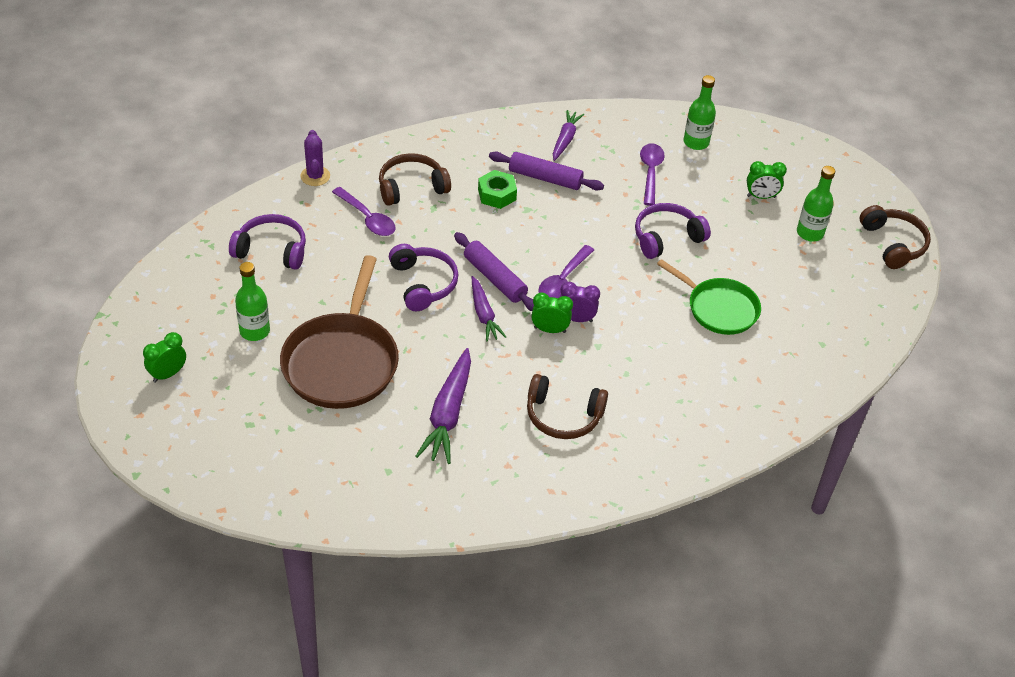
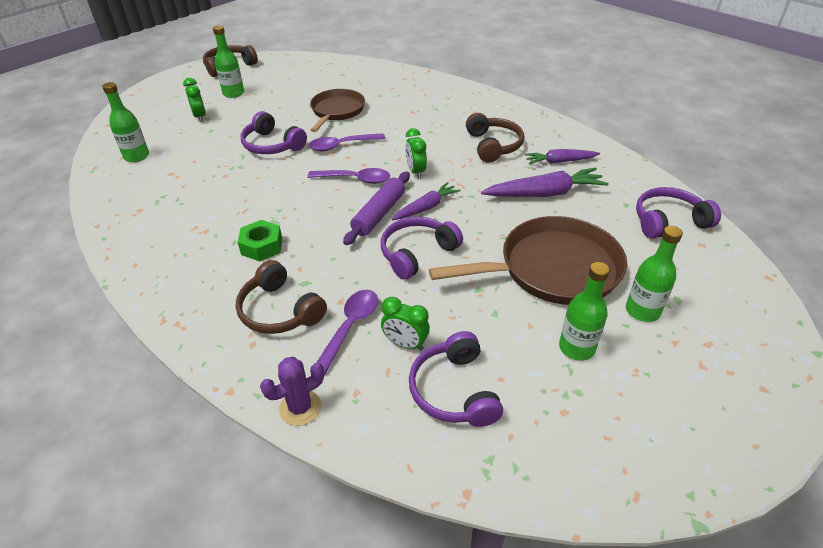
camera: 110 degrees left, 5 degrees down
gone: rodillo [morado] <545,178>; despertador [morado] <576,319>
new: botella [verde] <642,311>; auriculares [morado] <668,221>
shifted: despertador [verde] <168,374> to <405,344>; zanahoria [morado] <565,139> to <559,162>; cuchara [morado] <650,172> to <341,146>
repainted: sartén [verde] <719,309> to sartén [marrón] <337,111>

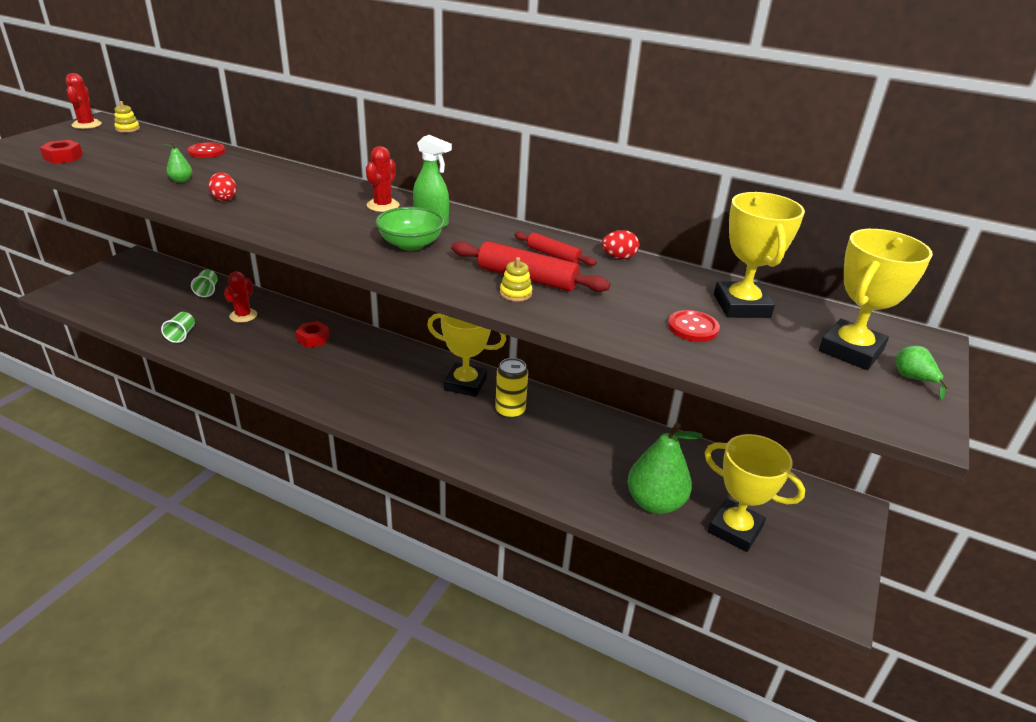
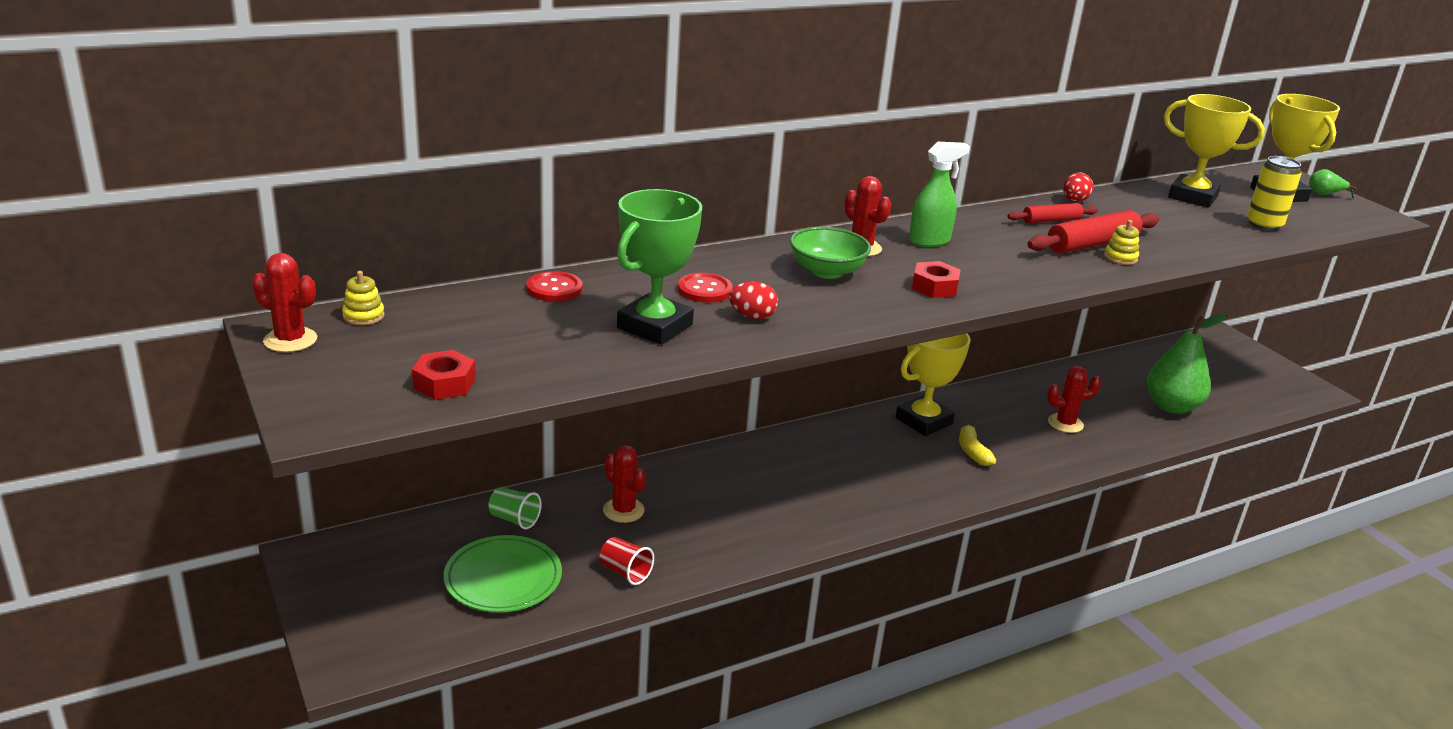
camera: 55 degrees left, 5 degrees down
gone: trofeo [amarillo] <735,529>
new: plato [verde] <503,579>; plátano [amarillo] <972,451>; cactus [rojo] <1065,423>
shifted: tuerca [rojo] <313,339> to <934,287>; cuenco [verde] <411,244> to <827,271>; lata [amarillo] <510,411> to <1264,225>; botón [rojo] <693,327> to <704,290>
swapped: pera [verde] <181,180> to trofeo [verde] <655,326>
repainted: vaso [verde] <181,335> to vaso [rojo] <625,572>

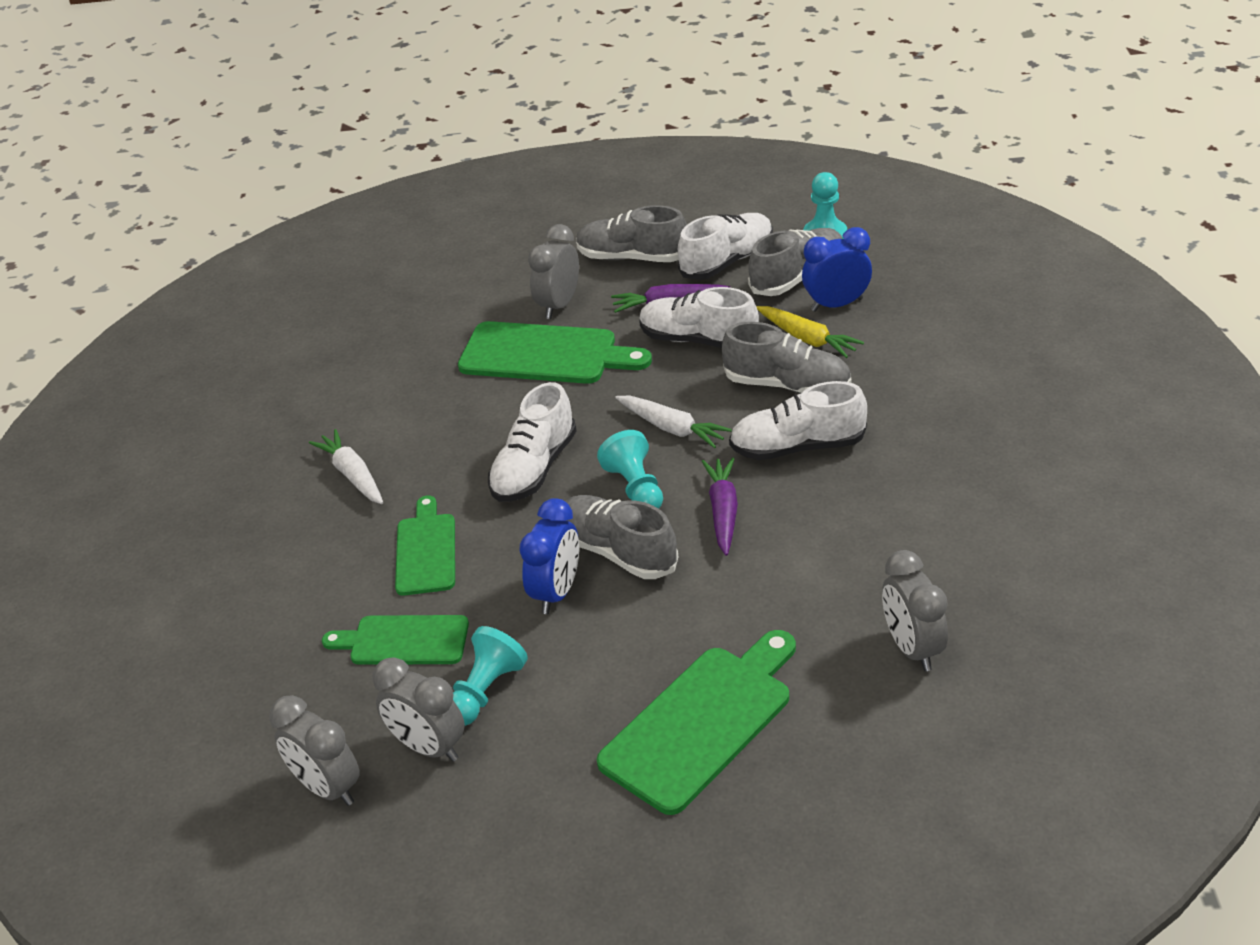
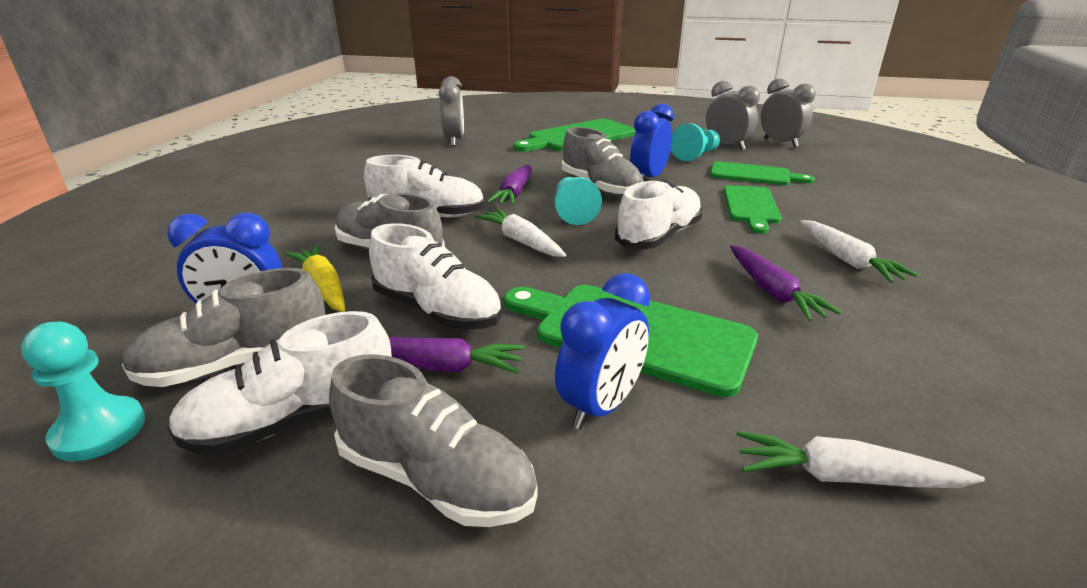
camera: 170 degrees left, 10 degrees down
new: zanahoria [morado] <772,292>; zanahoria [blanco] <844,477>
repainted: despertador [gris] <559,305> to despertador [azul] <601,406>

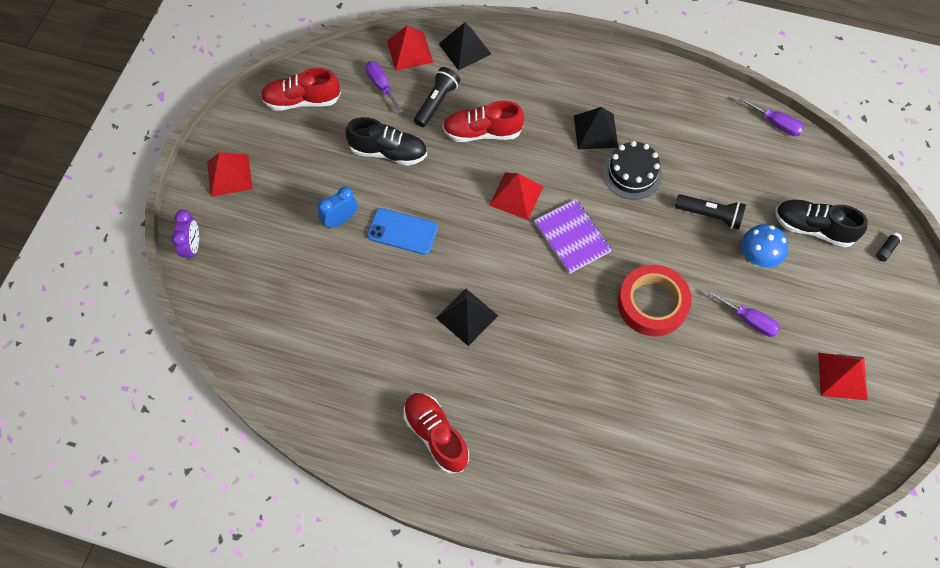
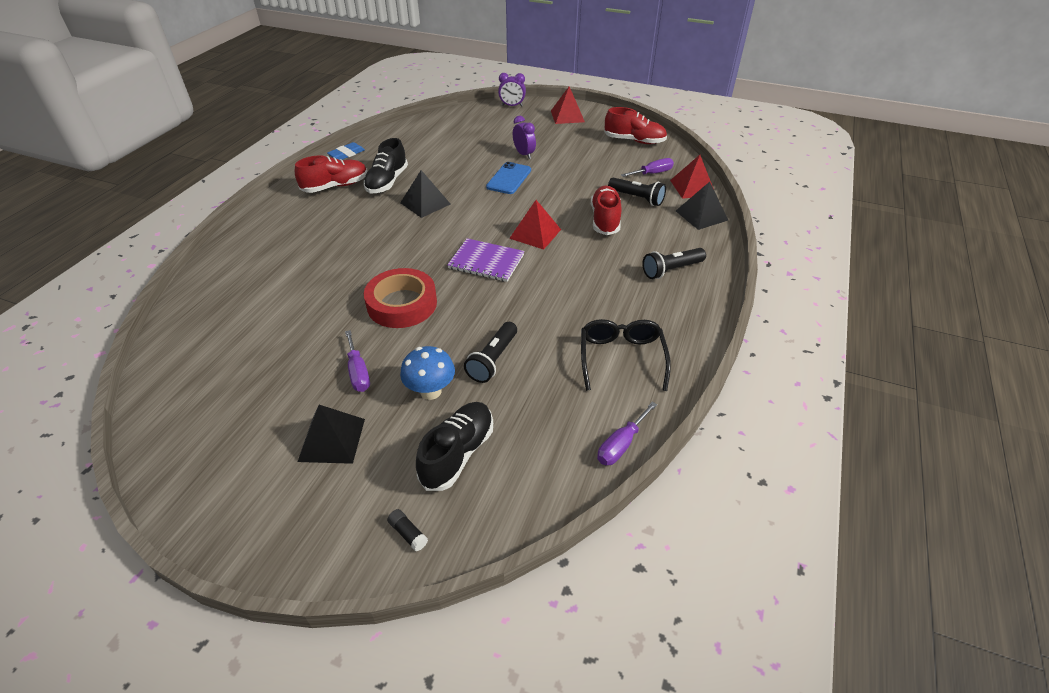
camera: 95 degrees right, 20 degrees down
gone: tarta [negro] <632,173>; pirámide [rojo] <842,376>
new: goma de borrar [azul] <347,154>; gafas [negro] <621,357>; lámpara de mano [negro] <671,270>
shifted: zapato [negro] <388,152> to <387,182>; pirámide [negro] <595,131> to <332,439>
repainted: despertador [azul] <340,220> to despertador [morado] <524,154>
rotated: zapato [rojo] <302,101> = <634,141> 105 degrees clockwise; cuaderno [morado] <572,237> = <486,262> 45 degrees clockwise; destornillador [morado] <749,320> = <358,372> 60 degrees counterclockwise

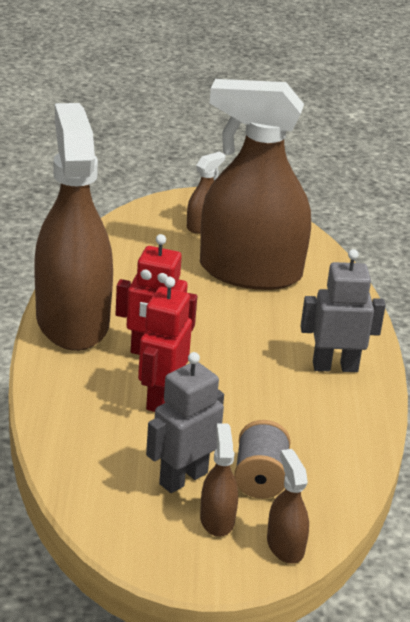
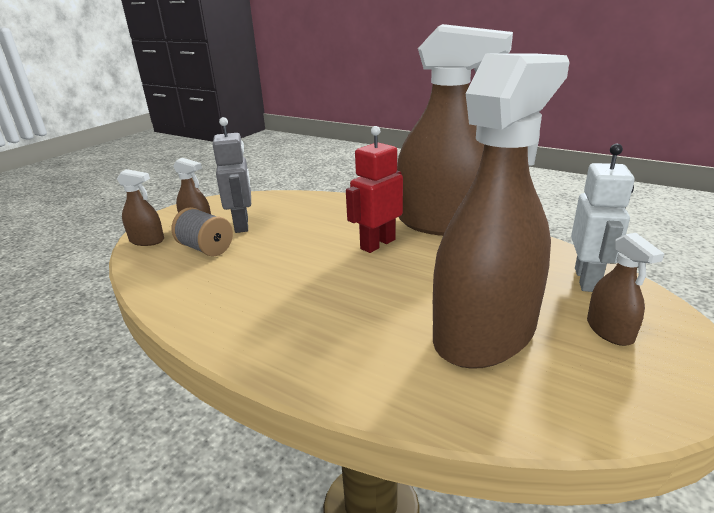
camera: 125 degrees right, 5 degrees down
gone: robot [rojo] <161,398>; robot [gris] <335,366>
new: robot [blanco] <587,280>

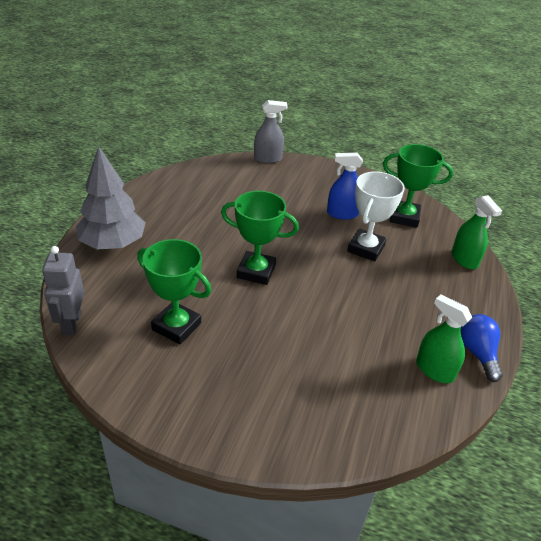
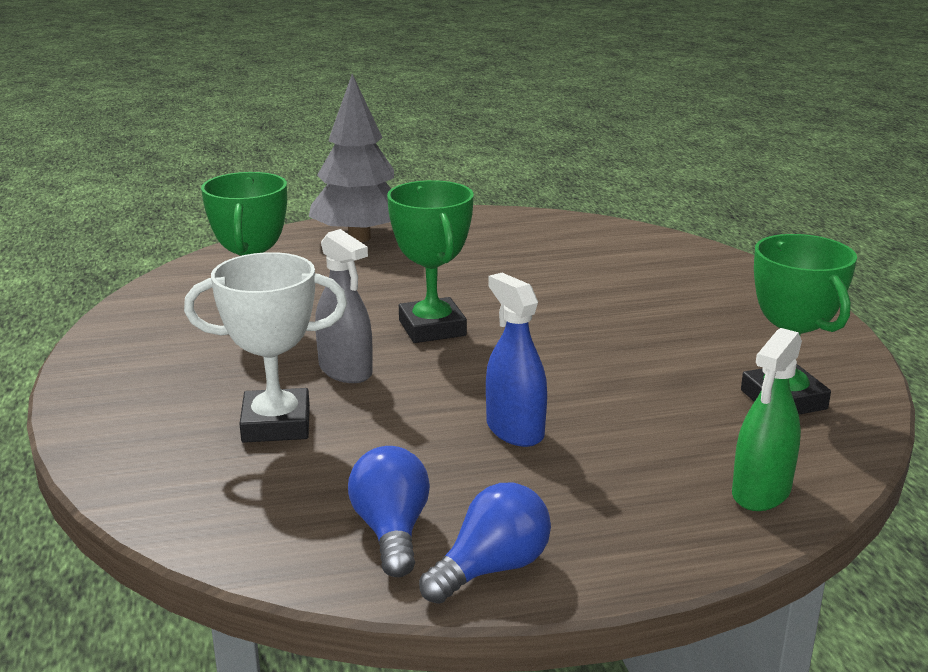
camera: 60 degrees right, 15 degrees down
gone: robot [gris] <71,323>
shifted: pulverizador [gris] <268,159> to <345,370>; pulverizador [azul] <342,214> to <515,430>; trofeo [blanco] <366,248> to <276,424>
swapped: pulverizador [verde] <434,370> to bombilla [azul] <391,531>

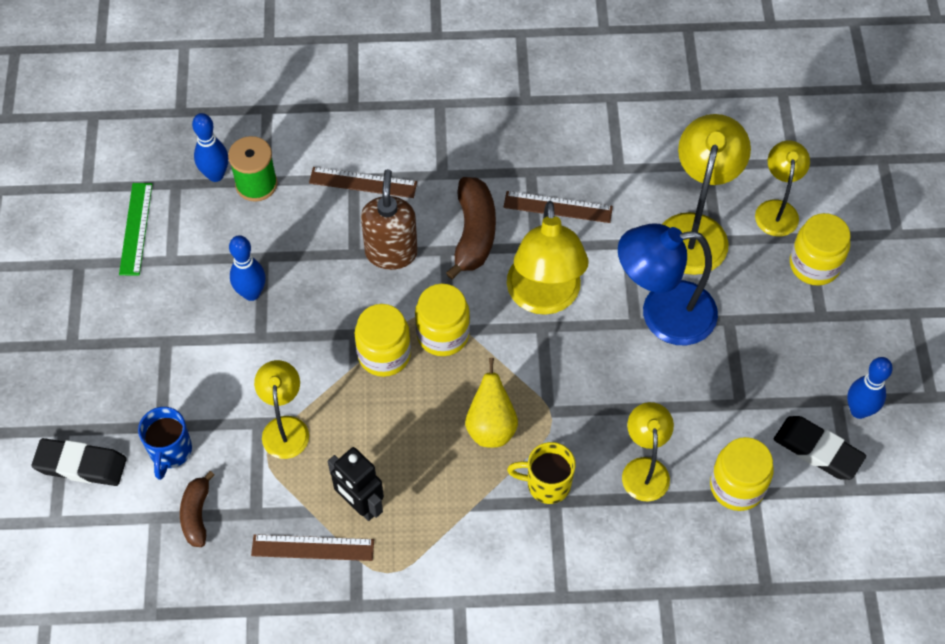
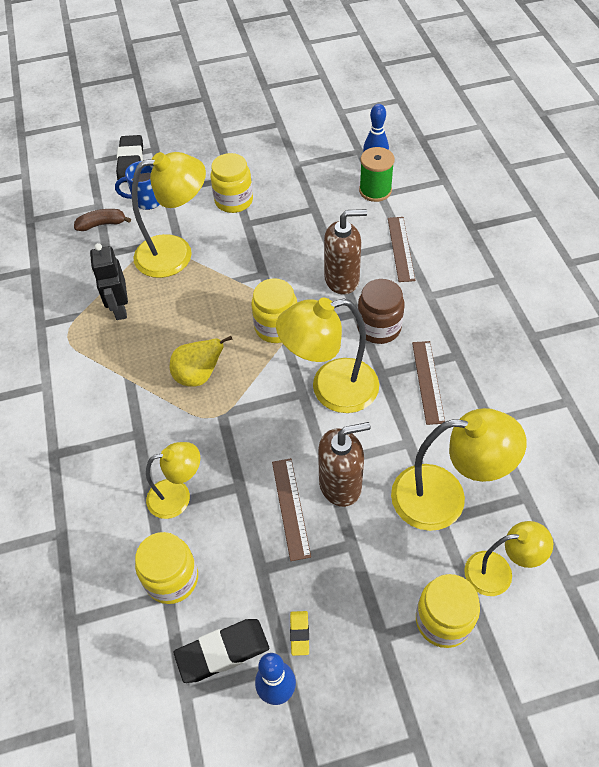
camera: 80 degrees right, 5 degrees down
gone: regla [verde] <136,228>; bolo [azul] <251,293>; taza [amarillo] <547,484>
new: goma de borrar [amarillo] <299,634>
shifted: regla [marrón] <312,547> to <291,508>; tarro [amarillo] <384,354> to <234,201>
swapped: plátano [marrón] <474,233> to tarro [marrón] <379,328>; lámpara [azul] <662,315> to dispensador de jabón [marrón] <340,485>
rotated: robot [negro] <360,505> = <120,308> 45 degrees counterclockwise; goma de borrar [negro] <817,450> = <222,652> 45 degrees clockwise
scaled: lámpara [amarillo] <285,427> = <176,253> x1.65

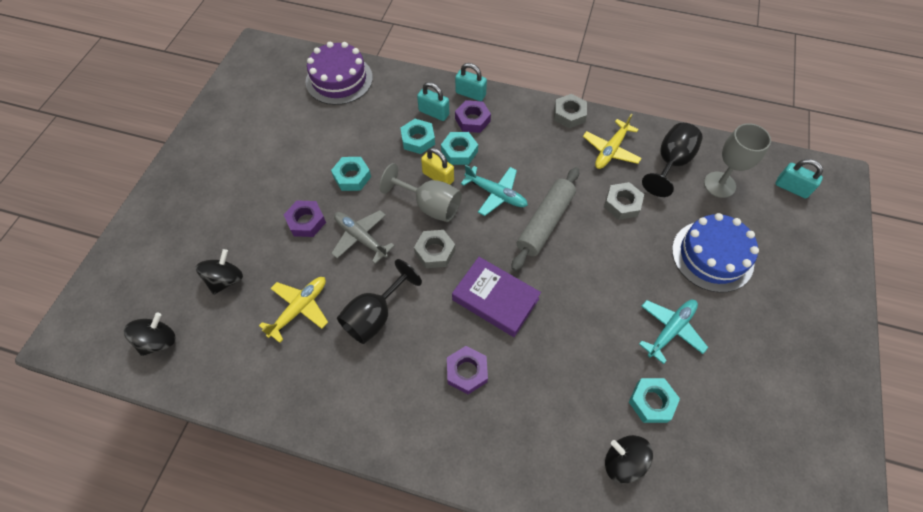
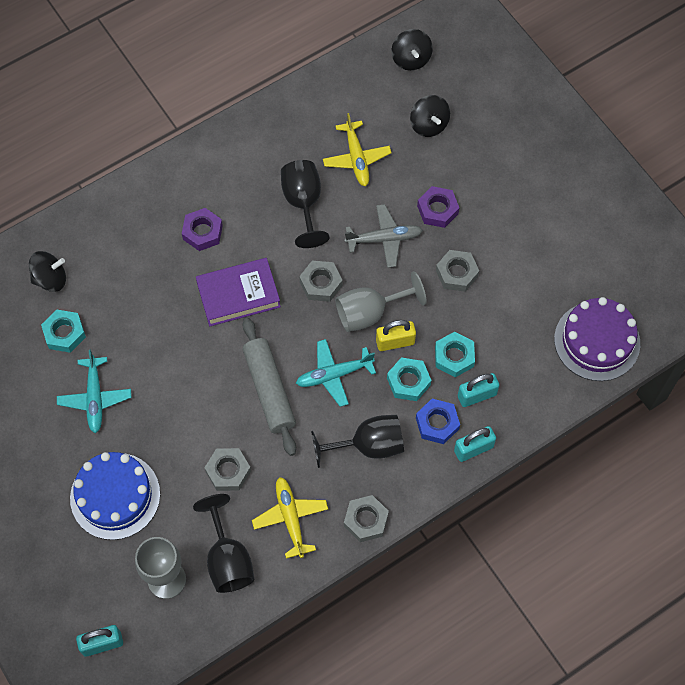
camera: 130 degrees right, 5 degrees up
new: copa [negro] <368,446>
repainted: tuerca [turquesa] <352,177> to tuerca [gris] <456,273>; tuerca [morado] <472,120> to tuerca [azul] <437,423>

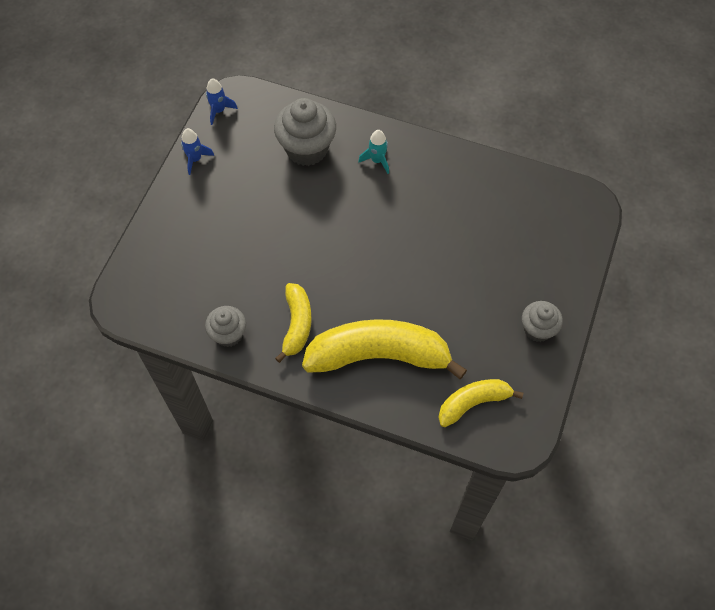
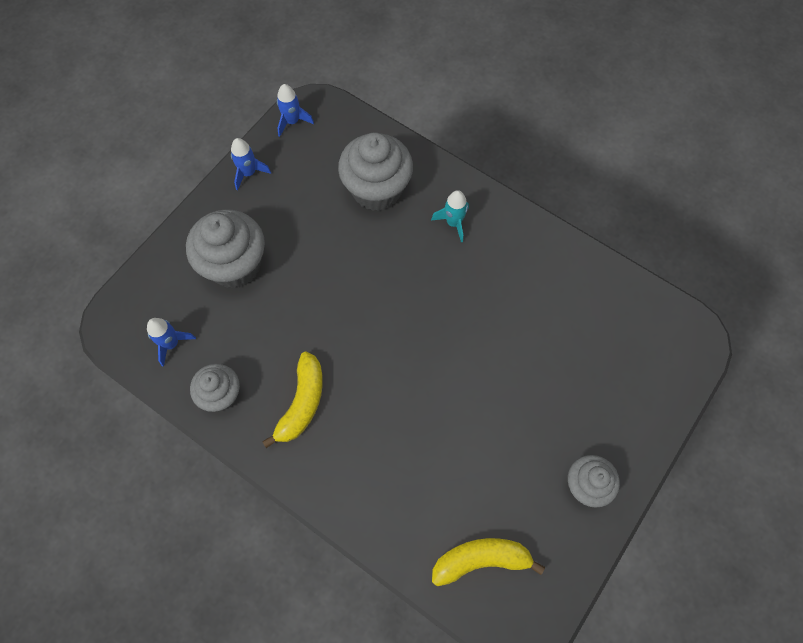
camera: 15 degrees right, 5 degrees up
gone: plátano [amarillo] <379,355>
new: cohete [azul] <171,344>; magdalena [gris] <235,265>

